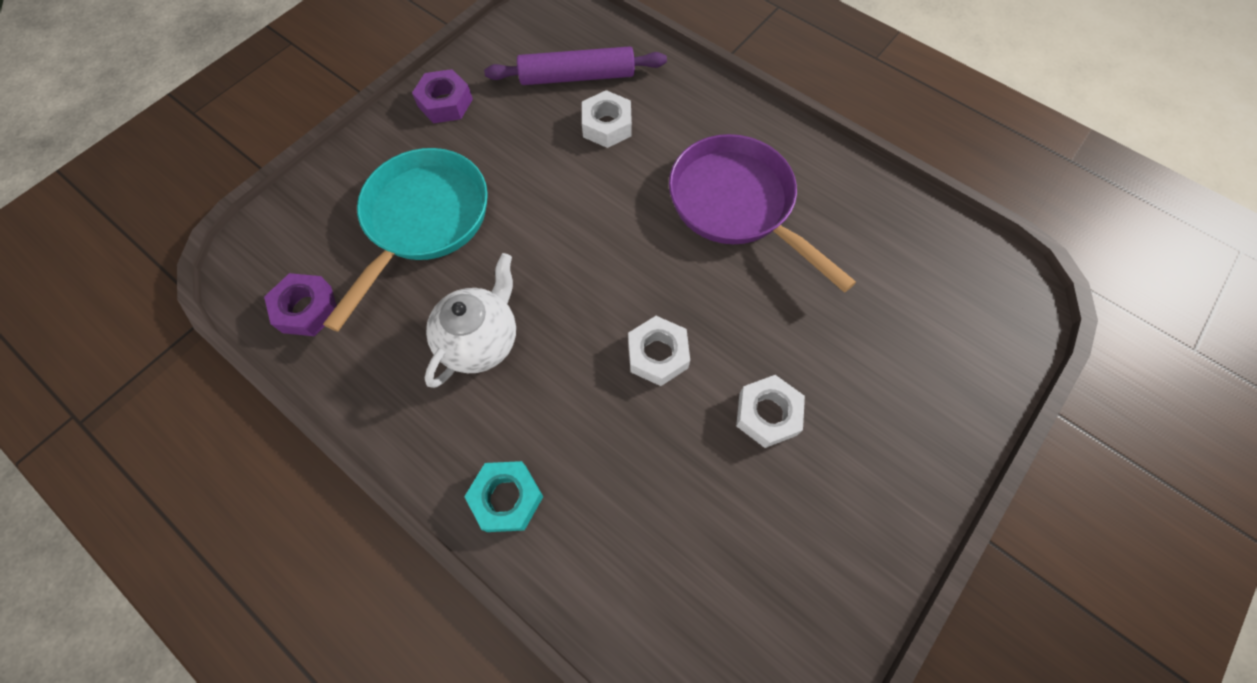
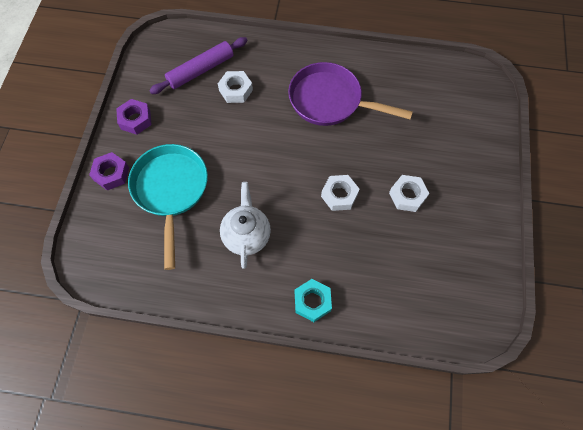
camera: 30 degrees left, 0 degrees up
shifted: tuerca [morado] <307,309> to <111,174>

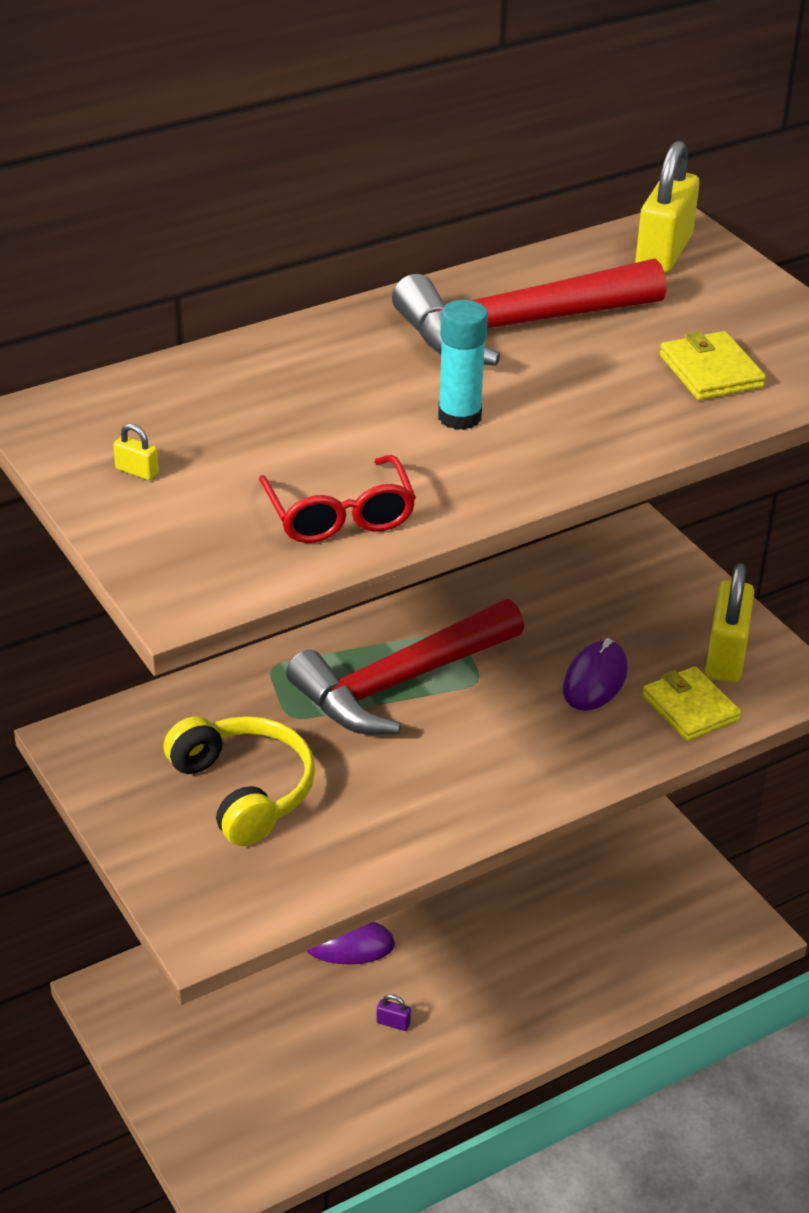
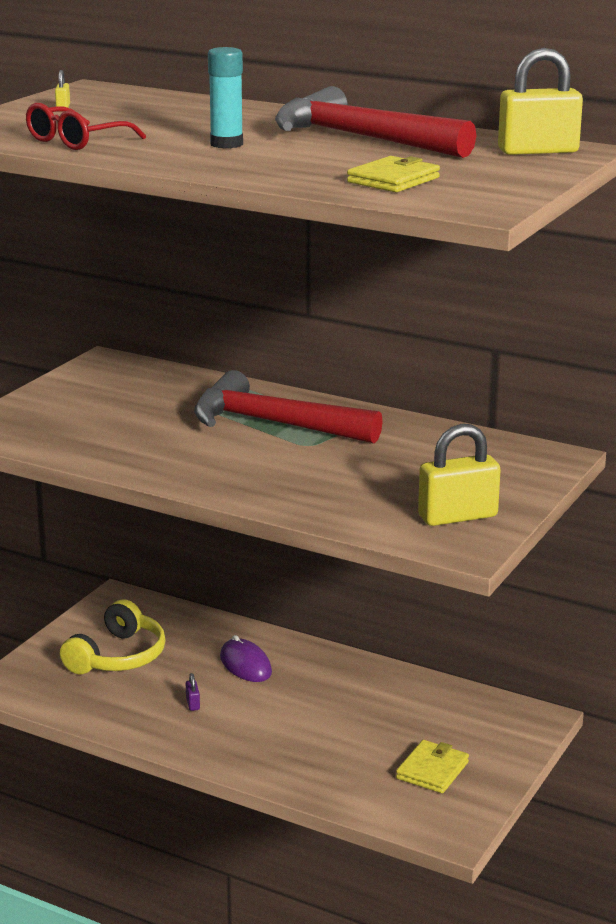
camera: 60 degrees right, 15 degrees down
gone: ratón [morado] <595,680>
shifted: auriculares [amarillo] <244,790> to <118,657>; cartera [amarillo] <690,708> to <432,770>

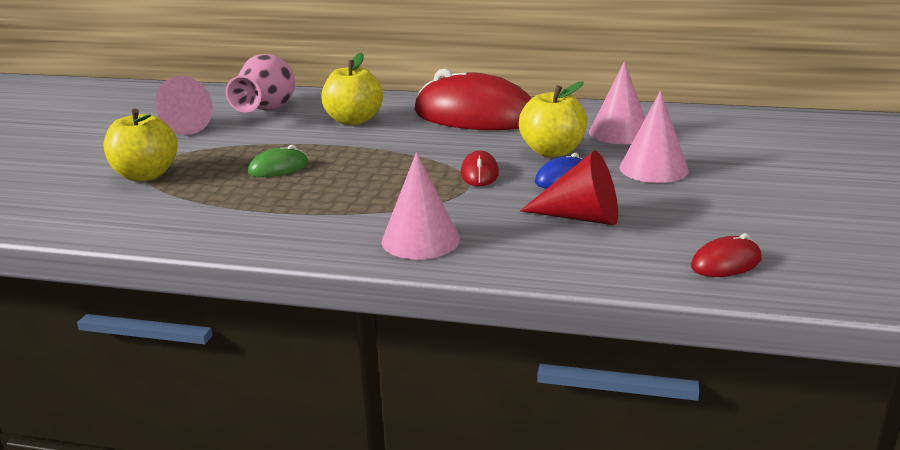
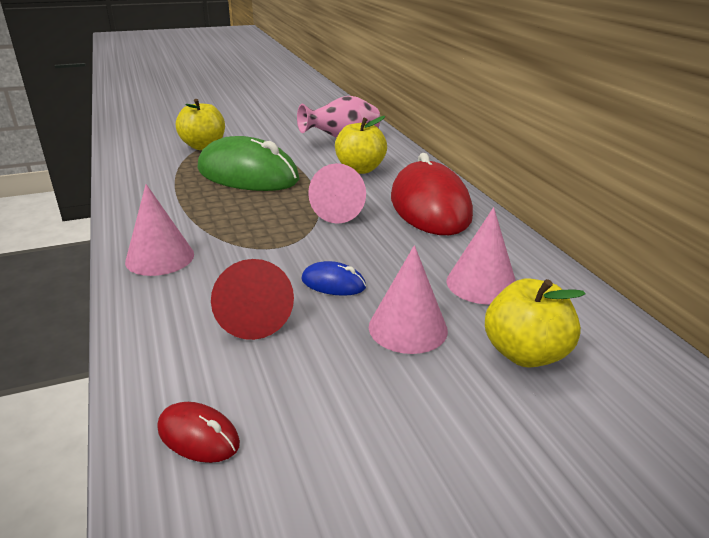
camera: 55 degrees right, 5 degrees up
gone: ratón [rojo] <479,173>
shifted: cono [rosa] <181,126> to <341,211>; manzana [amarillo] <552,152> to <525,353>
scaled: ratón [verde] <279,168> = <248,175> x2.38

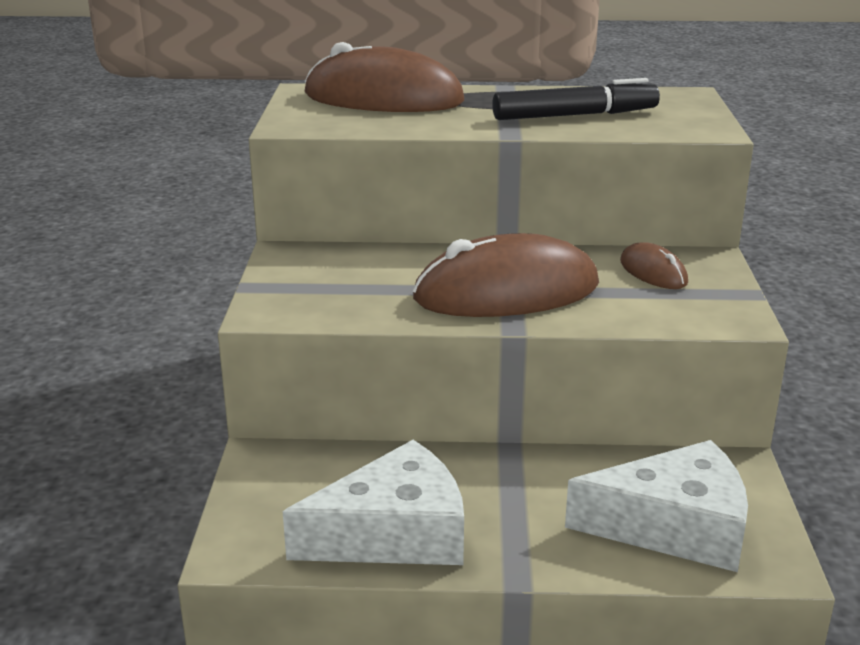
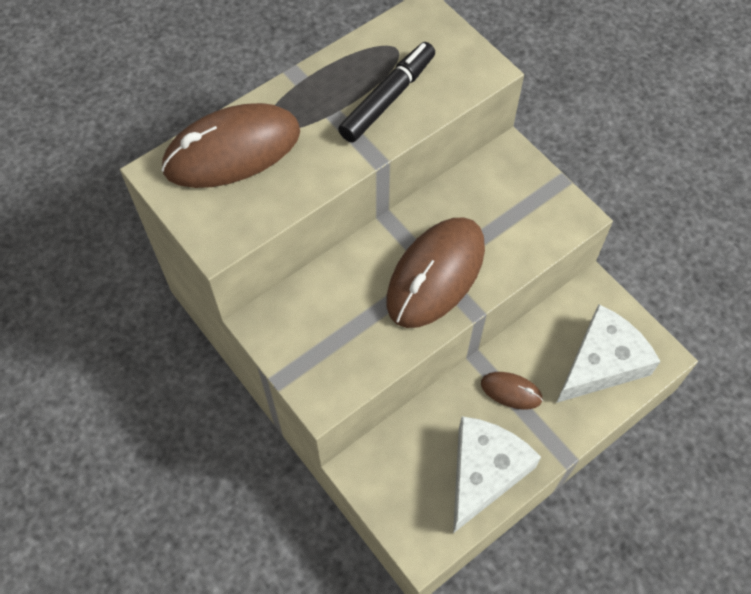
camera: 40 degrees left, 35 degrees up
shifted: ratón [marrón] <653,272> to <511,391>

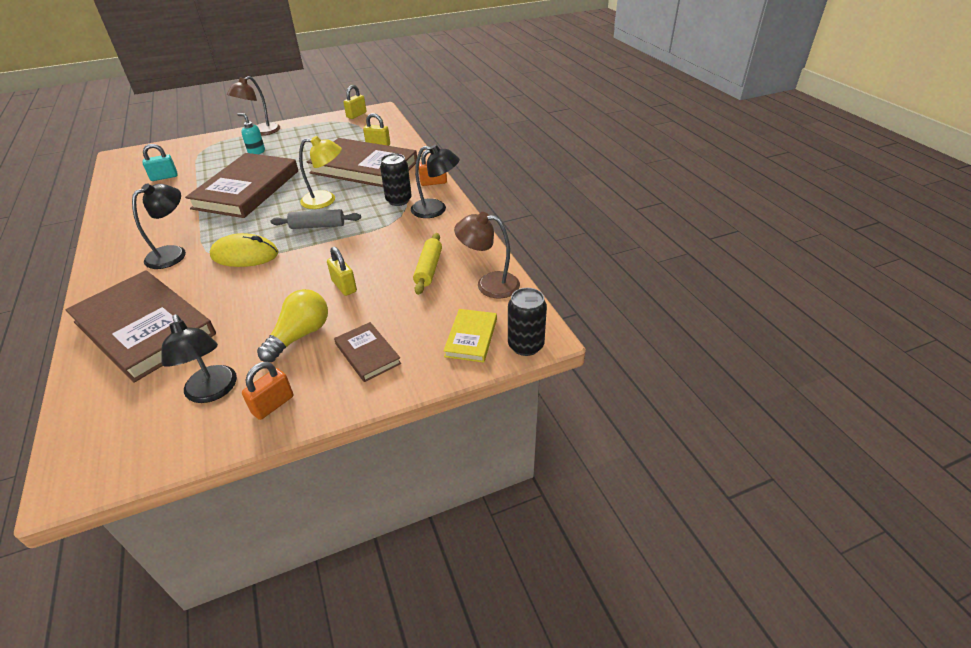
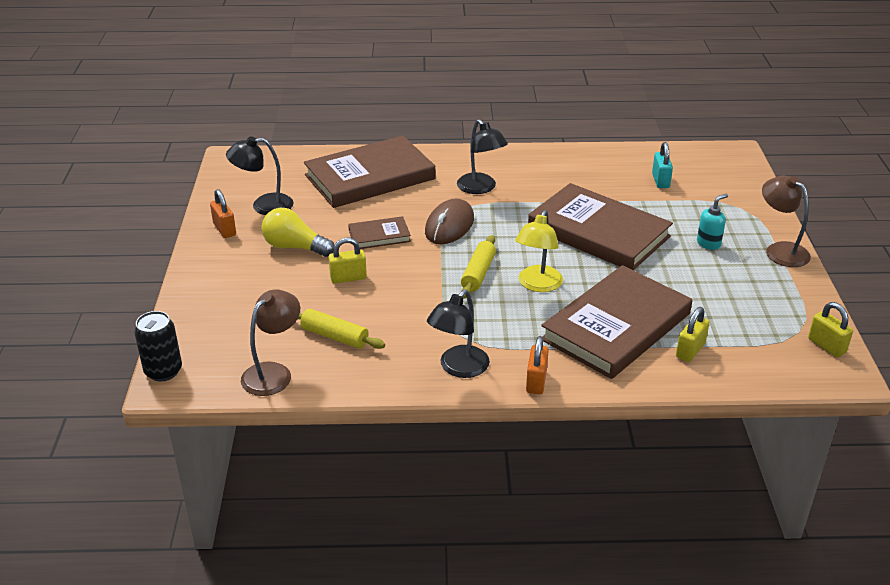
camera: 110 degrees right, 5 degrees down
gone: lata [negro] <398,200>; libro [amarillo] <471,337>
shifted: libro [marrón] <368,354> to <379,236>
repainted: ratón [amarillo] <245,255> to ratón [marrón] <449,225>; rodillo [gris] <317,226> to rodillo [amarillo] <478,273>
rotated: bombilla [amarillo] <300,335> = <295,247> 150 degrees clockwise

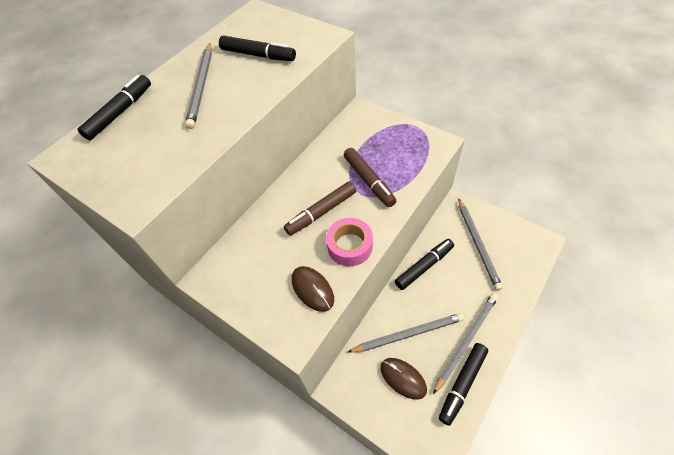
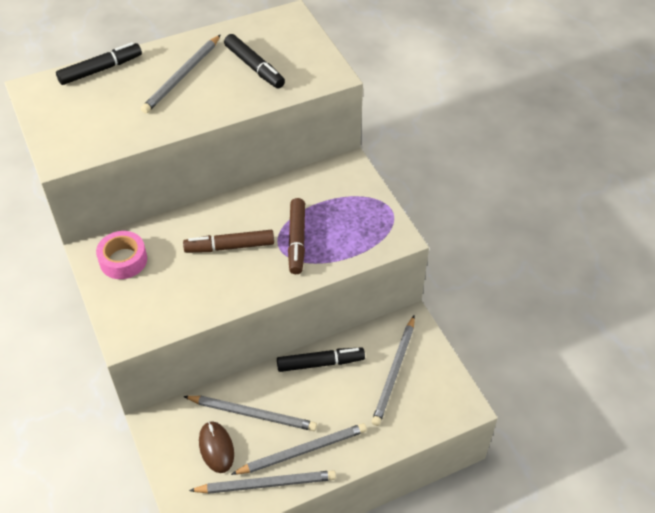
camera: 25 degrees right, 5 degrees down
gone: ratón [marrón] <312,289>
shifted: cinta adhesiva [rosa] <349,246> to <123,260>
swapped: rotulador [negro] <462,384> to lápiz [gris] <266,484>

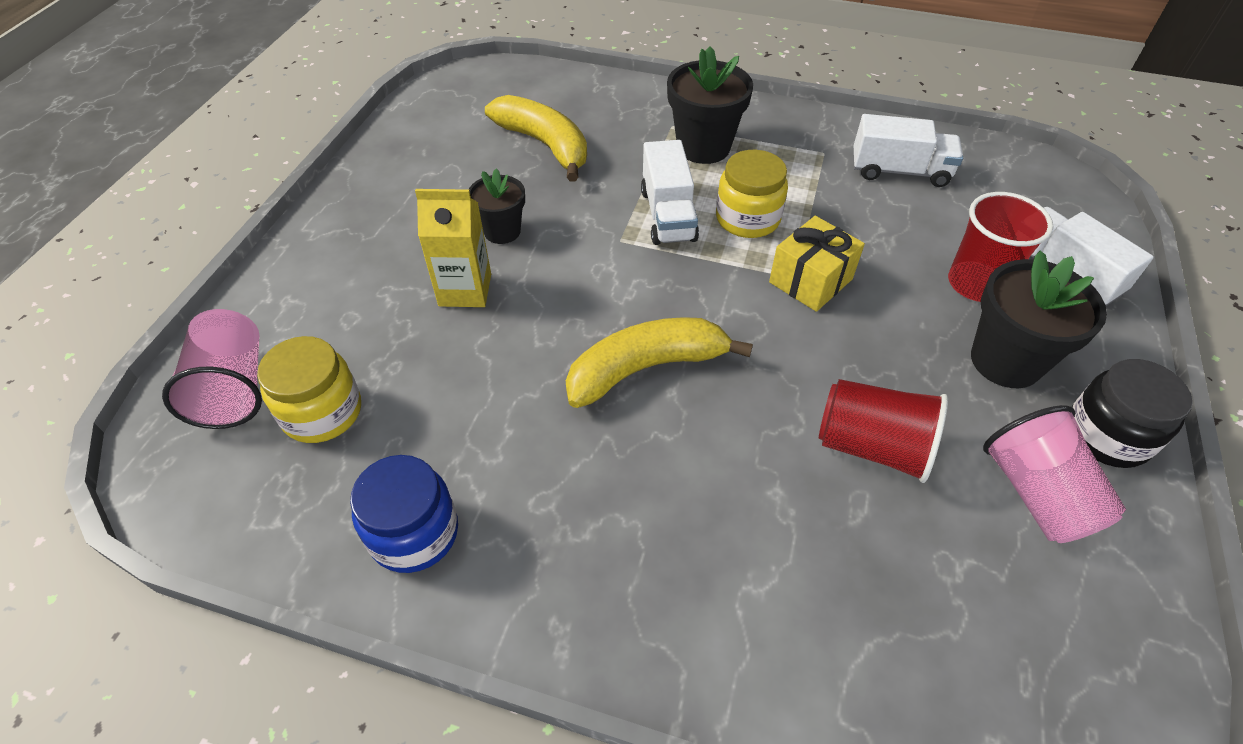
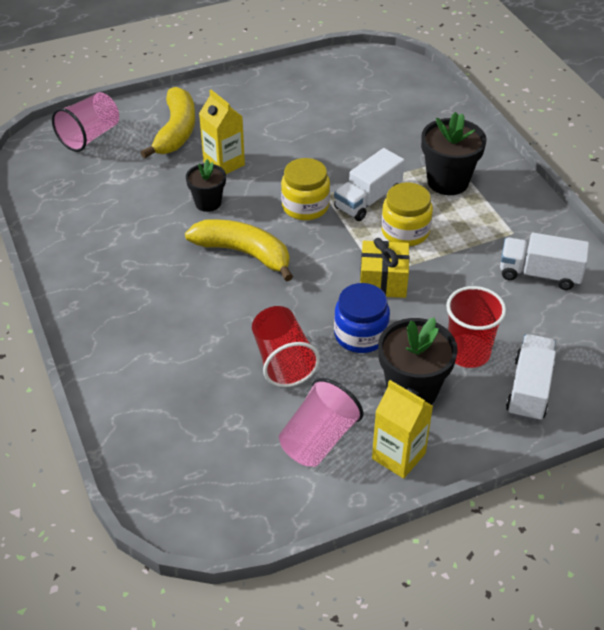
camera: 50 degrees right, 5 degrees down
shifted: tarro [amarillo] <322,412> to <305,206>; tarro [azul] <414,533> to <360,335>; maceta [negro] <502,231> to <208,203>; plátano [amarillo] <545,145> to <176,131>
swapped: tarro [negro] <1106,435> to cartón de leche [amarillo] <398,456>
rotated: camión [blanco] <899,171> = <539,274> 135 degrees clockwise

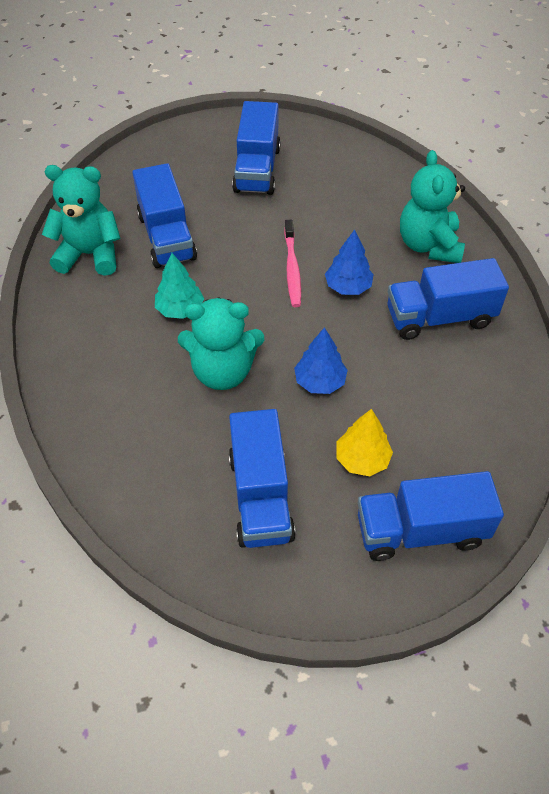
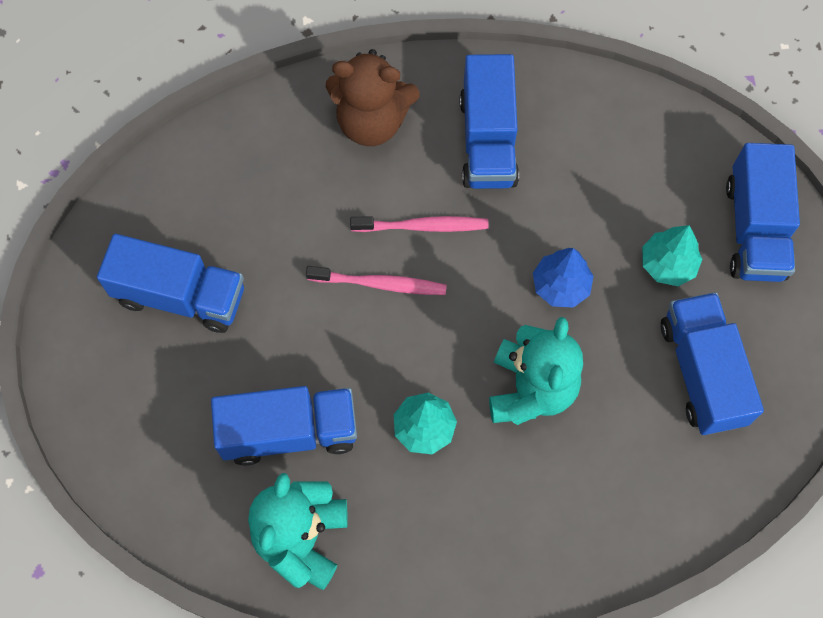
camera: 80 degrees left, 15 degrees up
swapped: árbol [azul] <348,287> to cepillo de dientes [rosa] <423,226>
repainted: árbol [amarillo] <362,459> to árbol [turquesa] <667,264>; osito [turquesa] <429,245> to osito [marrón] <372,122>
rotated: camión [azul] <260,496> = <702,373> 105 degrees counterclockwise

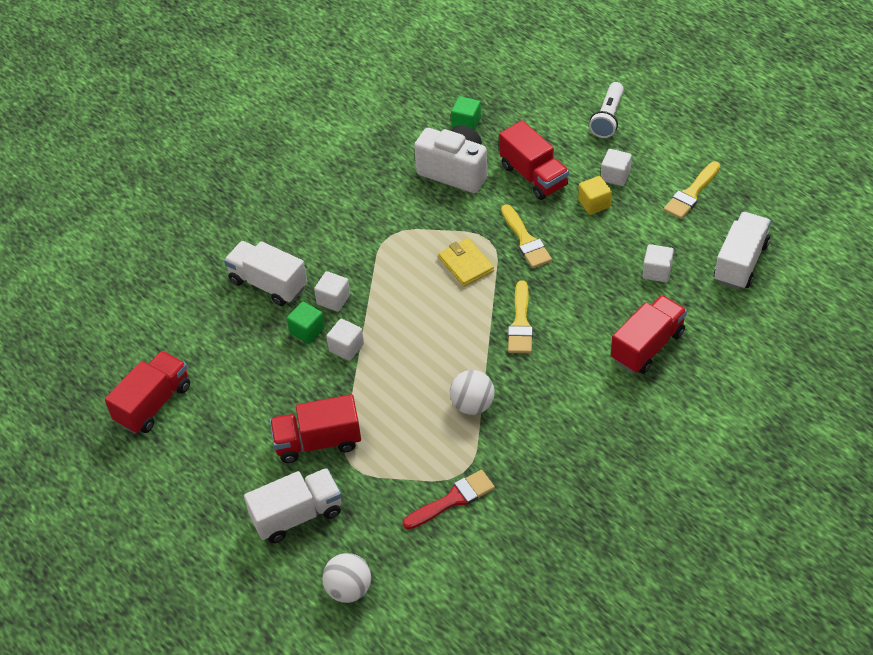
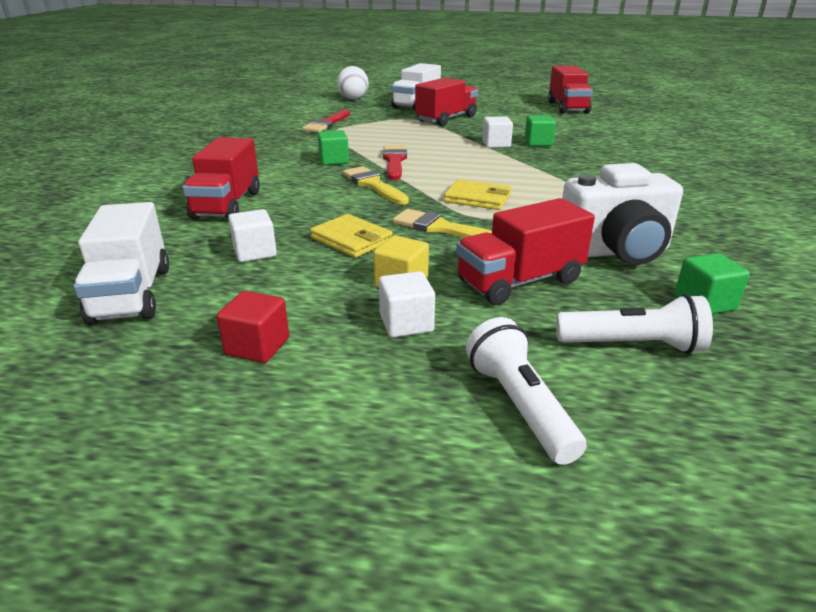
camera: 140 degrees right, 20 degrees down
gone: camión [blanco] <268,284>; cubo [blanco] <333,299>; pelota [blanco] <472,405>
new: cartera [amarillo] <351,239>; cubo [verde] <334,160>; pincel [rojo] <394,161>; lámpara de mano [blanco] <632,345>
swapped: pincel [amarillo] <691,193> to cubo [rojo] <257,346>
rotated: camión [rojo] <533,176> = <519,281> 45 degrees counterclockwise

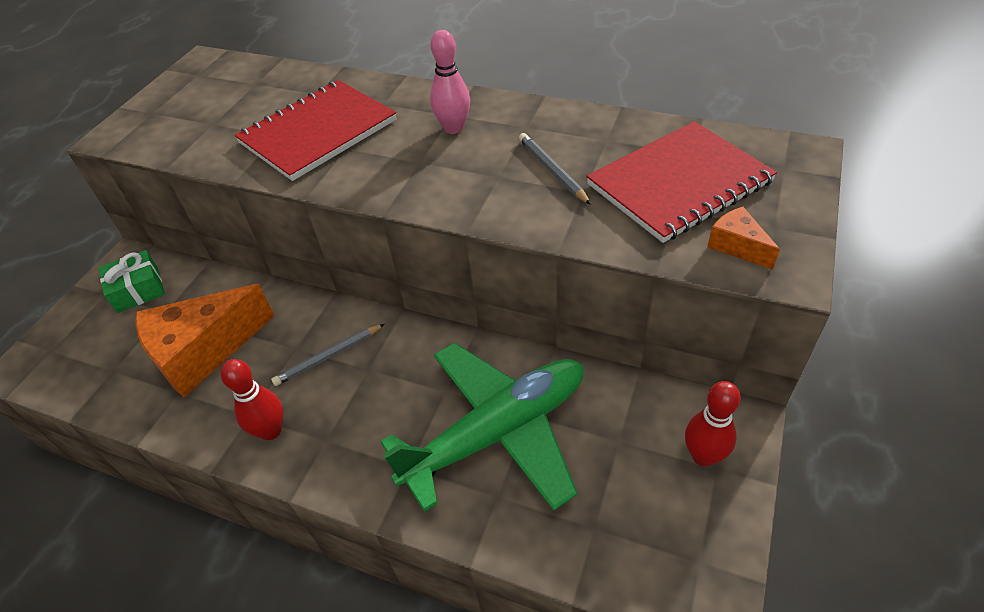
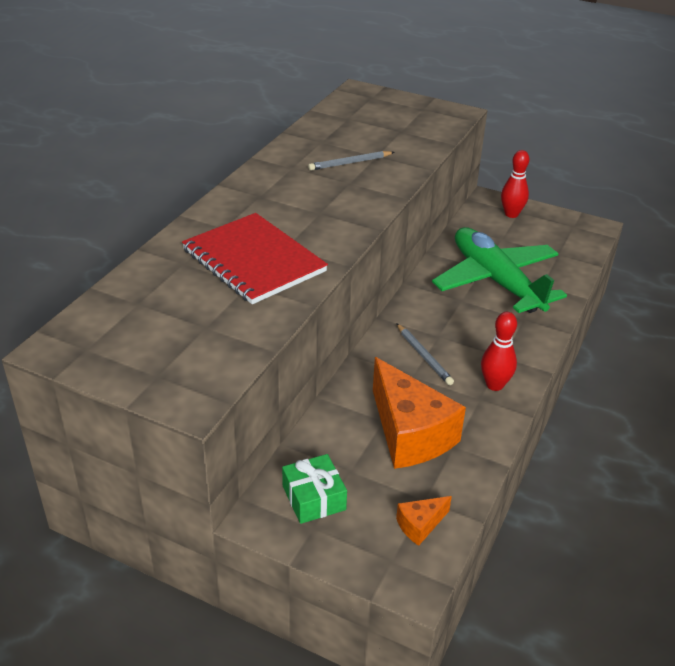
camera: 90 degrees left, 10 degrees down
gone: bolo [rosa] <453,128>; cuaderno [rojo] <679,183>
shifted: queso [naranja] <737,246> to <420,525>

